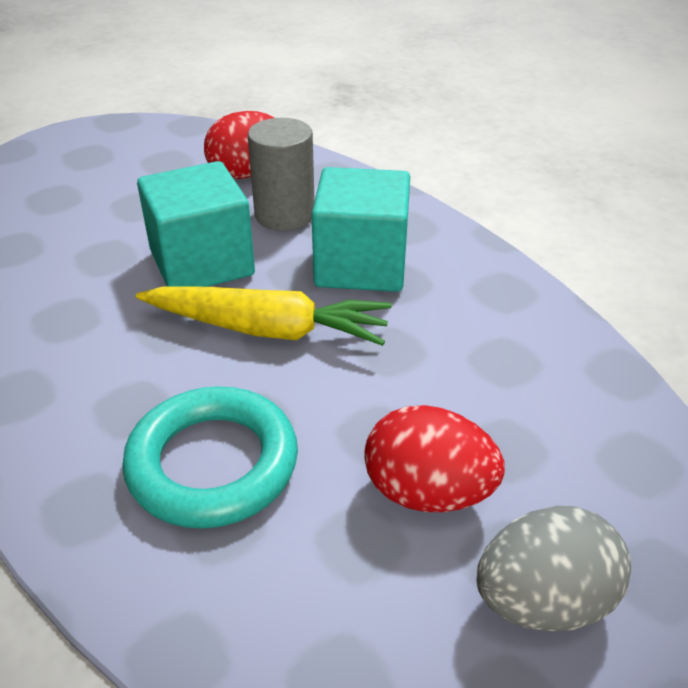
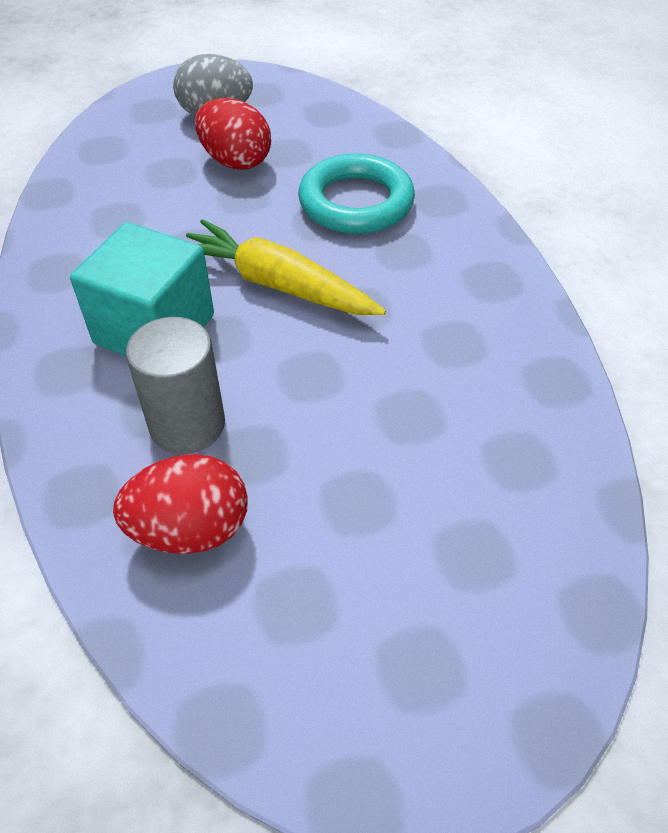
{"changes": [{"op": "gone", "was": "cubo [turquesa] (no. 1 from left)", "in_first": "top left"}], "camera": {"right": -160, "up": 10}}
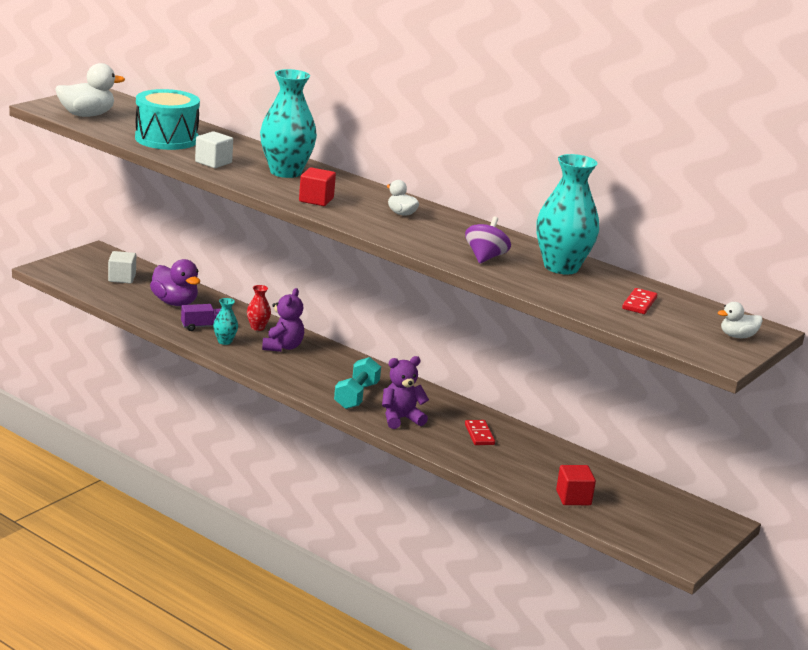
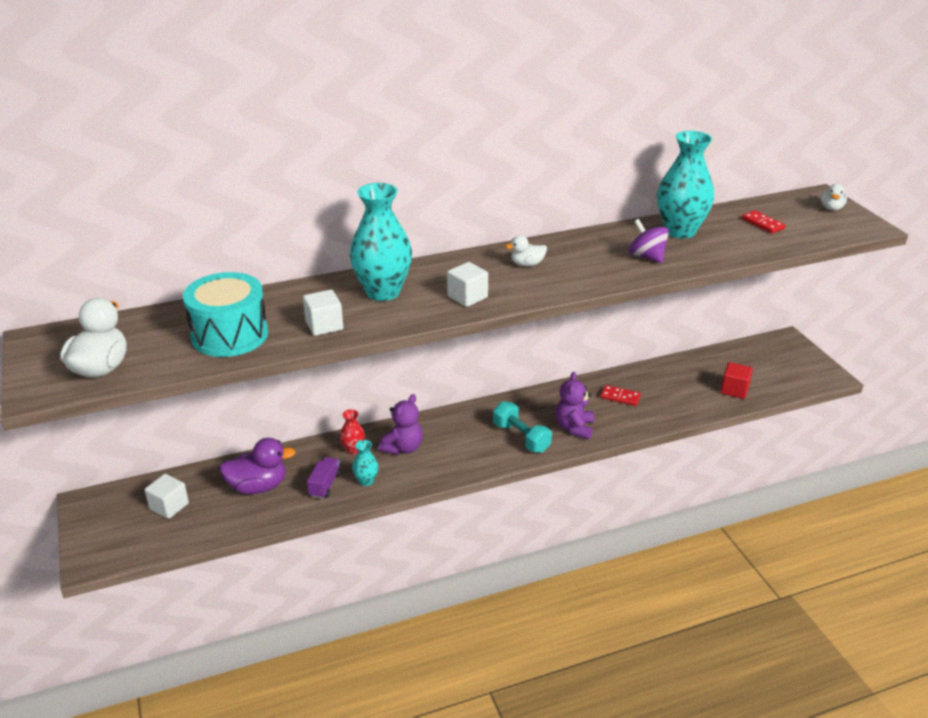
{"changes": [{"op": "rotated", "was": "osito [morado] (no. 1 from left)", "in_first": "centre", "in_second": "centre", "clockwise": 75}, {"op": "repainted", "was": "cubo [rojo] (no. 1 from left)", "now": "cubo [blanco] (no. 3 from left)", "in_first": "top centre", "in_second": "centre"}], "camera": {"right": -55, "up": 10}}
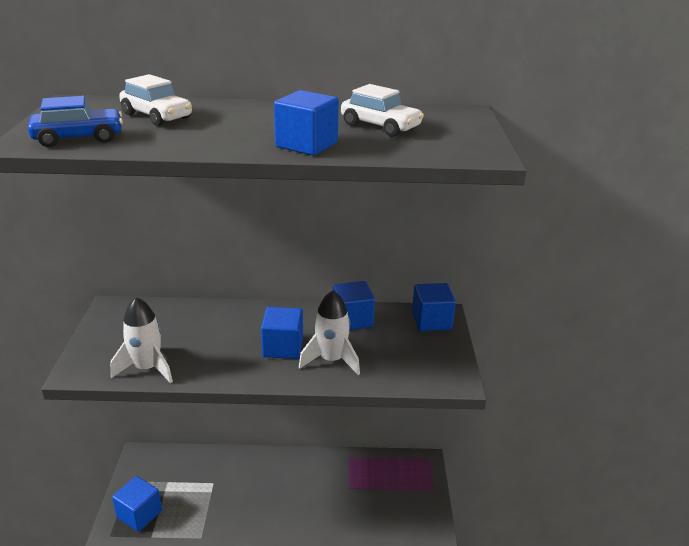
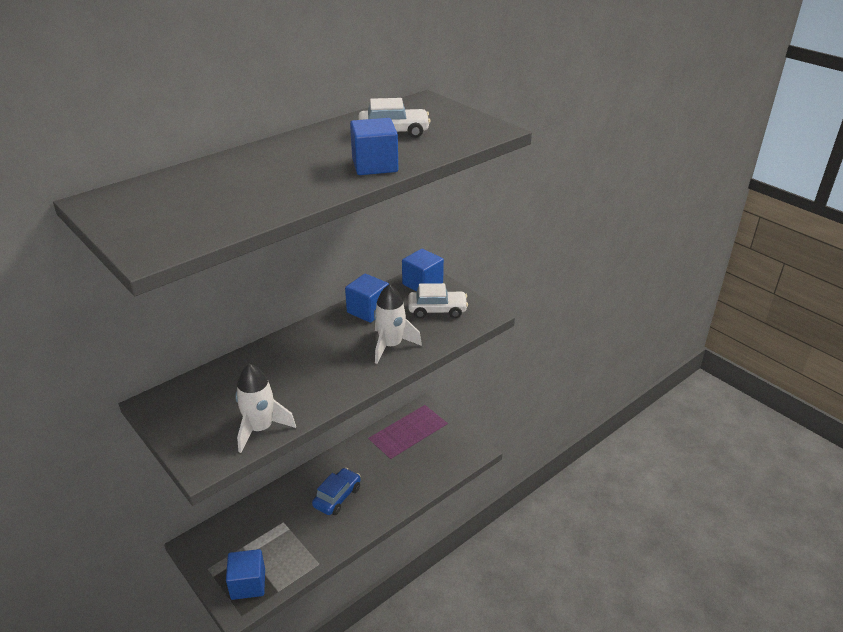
{"changes": [{"op": "shifted", "was": "coche [azul]", "in_first": "top left", "in_second": "bottom centre"}, {"op": "shifted", "was": "coche [blanco] (no. 1 from left in the first image)", "now": "coche [blanco] (no. 2 from left)", "in_first": "top left", "in_second": "centre"}, {"op": "gone", "was": "cubo [azul] (no. 2 from left)", "in_first": "centre"}], "camera": {"right": -40, "up": 5}}
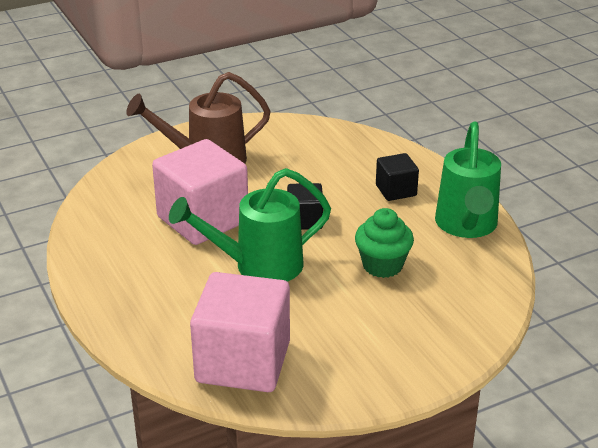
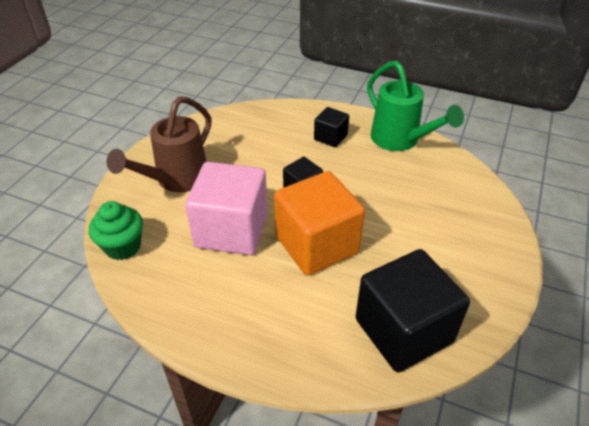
{"changes": [{"op": "swapped", "was": "regadera [verde] (no. 1 from left)", "now": "cubo [naranja]", "in_first": "centre", "in_second": "centre"}, {"op": "repainted", "was": "cubo [rosa] (no. 2 from left)", "now": "cubo [negro] (no. 3 from left)", "in_first": "bottom centre", "in_second": "bottom right"}, {"op": "shifted", "was": "magdalena [verde]", "in_first": "centre", "in_second": "middle left"}], "camera": {"right": -40, "up": 10}}
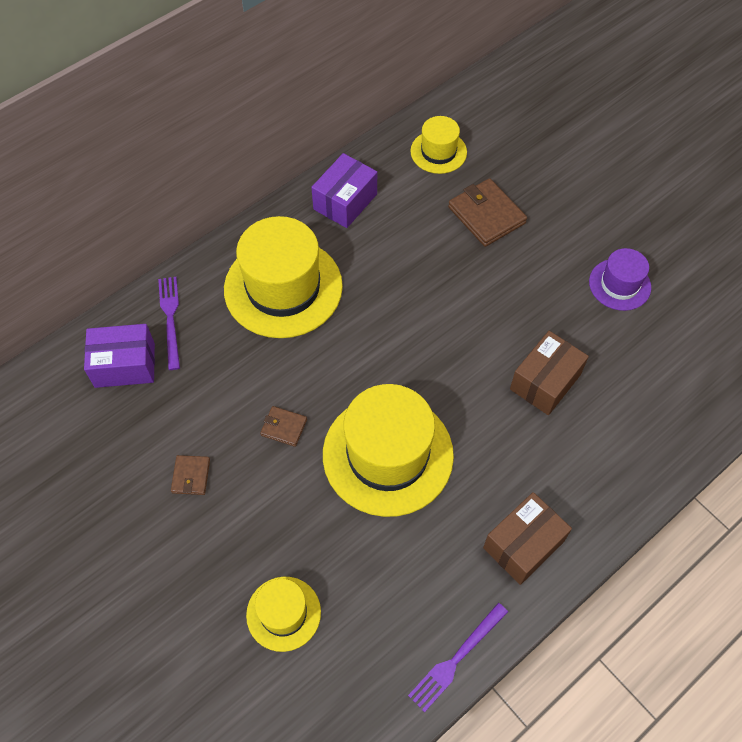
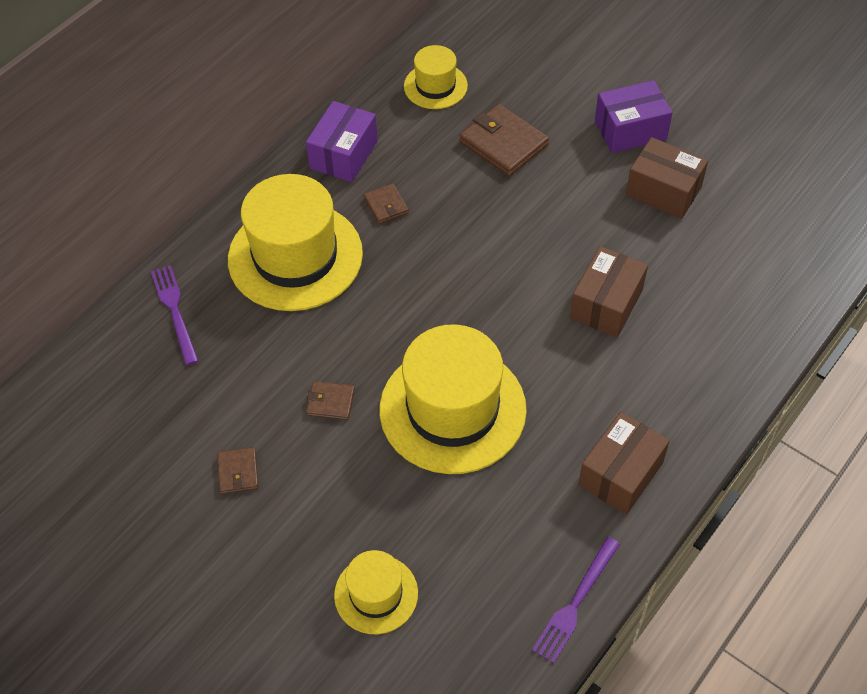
{"changes": [{"op": "shifted", "was": "caja [morado] (no. 1 from left in the first image)", "now": "caja [morado] (no. 2 from left)", "in_first": "middle left", "in_second": "top right"}, {"op": "swapped", "was": "sombrero [morado]", "now": "caja [marrón] (no. 3 from left)", "in_first": "middle right", "in_second": "top right"}, {"op": "new", "now": "cartera [marrón] (no. 3 from left)", "in_second": "top centre"}], "camera": {"right": -10, "up": -5}}
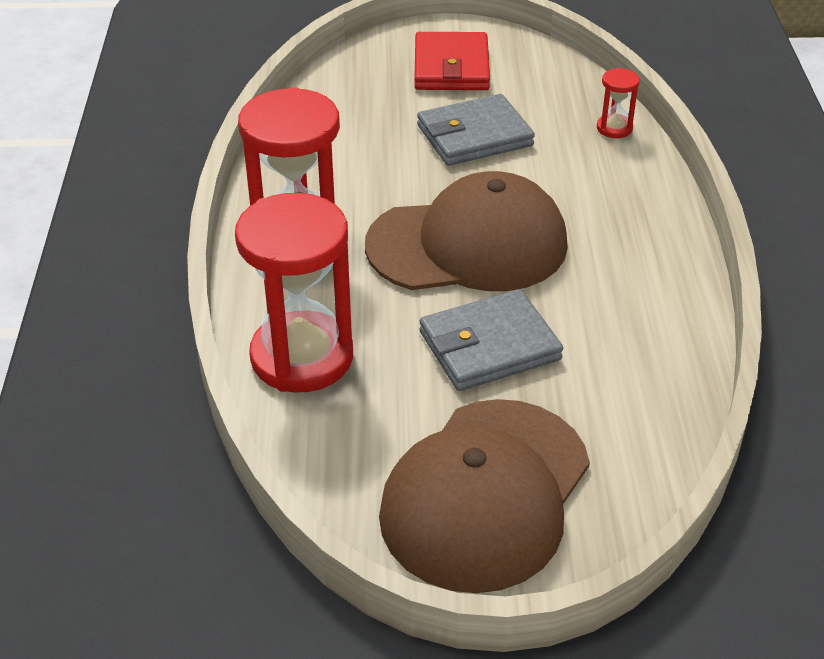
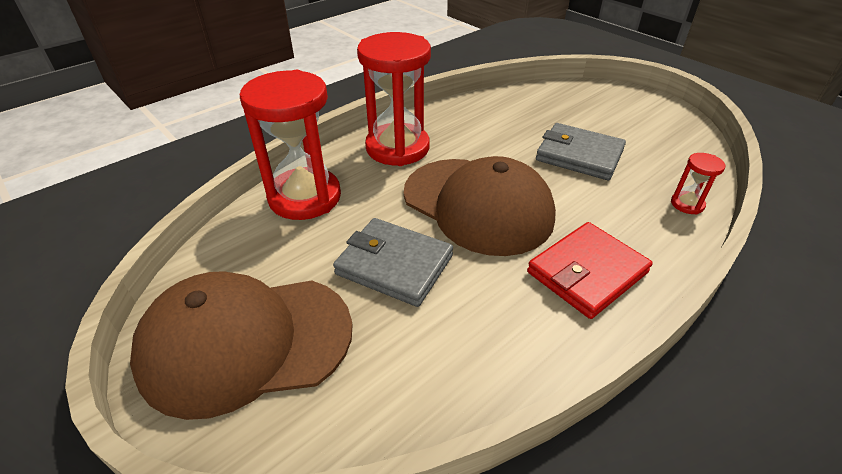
{"changes": [{"op": "shifted", "was": "cartera [rojo]", "in_first": "top centre", "in_second": "middle right"}], "camera": {"right": 50, "up": 0}}
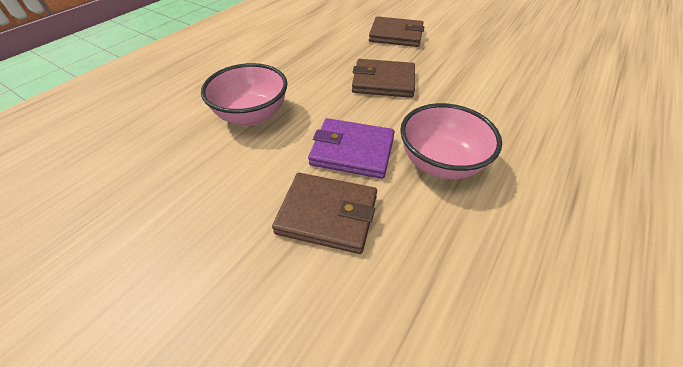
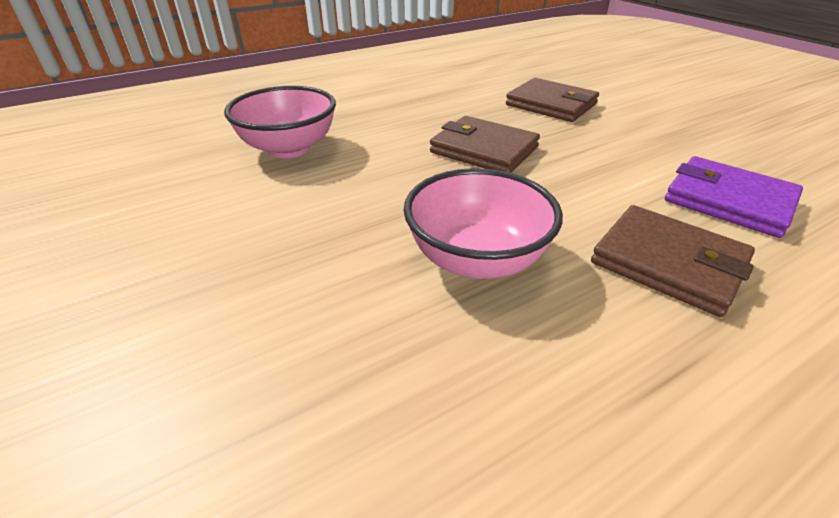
{"changes": [{"op": "shifted", "was": "cartera [marrón] (no. 1 from left in the first image)", "now": "cartera [marrón] (no. 3 from left)", "in_first": "centre", "in_second": "middle right"}, {"op": "shifted", "was": "cartera [morado]", "in_first": "centre", "in_second": "middle right"}], "camera": {"right": 25, "up": -10}}
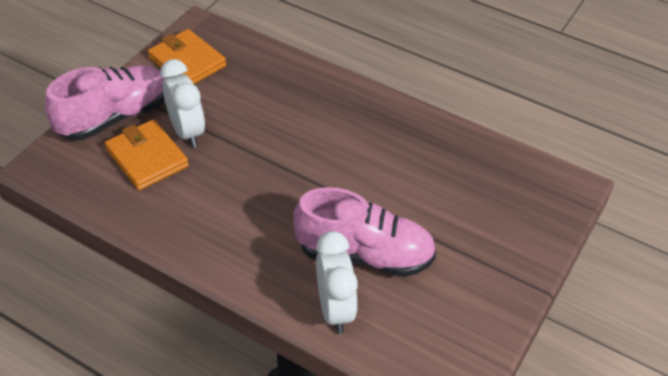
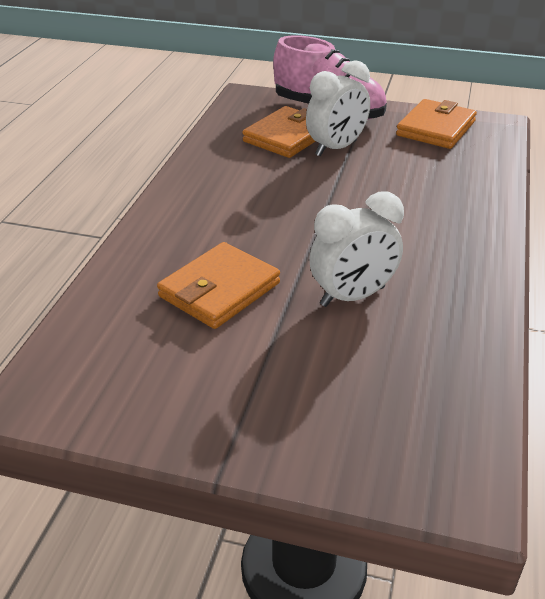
{"changes": [{"op": "swapped", "was": "zapato [rosa] (no. 2 from left)", "now": "cartera [naranja] (no. 1 from left)", "in_first": "centre", "in_second": "centre"}, {"op": "shifted", "was": "despertador [blanco] (no. 2 from left)", "in_first": "bottom centre", "in_second": "centre"}], "camera": {"right": 75, "up": -10}}
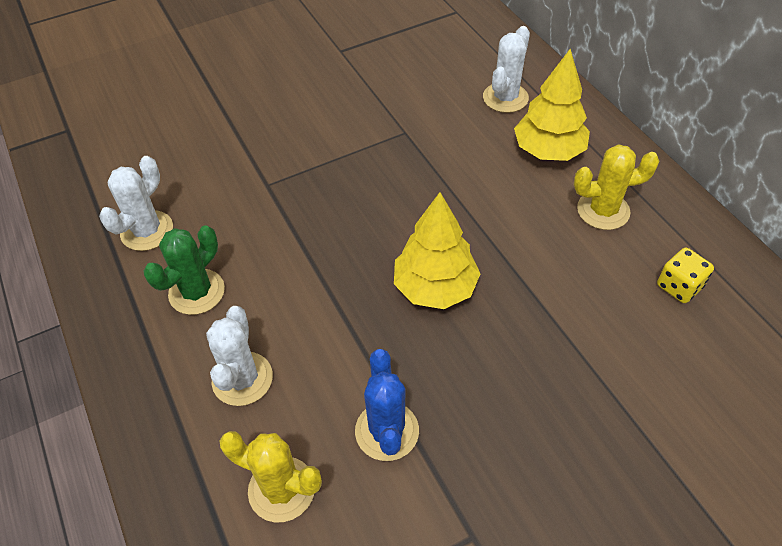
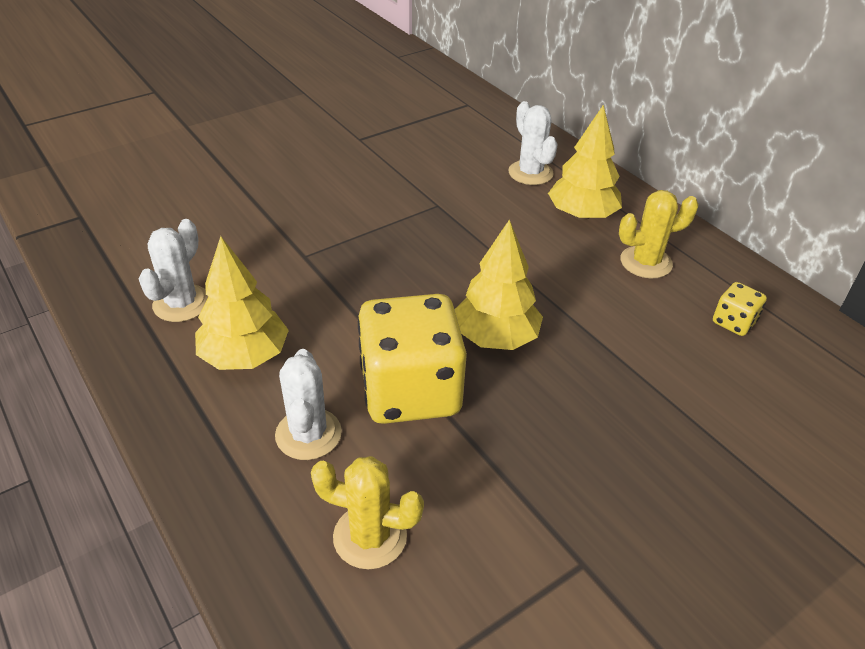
{"changes": [{"op": "swapped", "was": "cactus [verde]", "now": "árbol [amarillo] (no. 1 from left)", "in_first": "middle left", "in_second": "middle left"}, {"op": "gone", "was": "cactus [azul]", "in_first": "bottom centre"}, {"op": "rotated", "was": "cactus [blanco] (no. 3 from left)", "in_first": "top centre", "in_second": "top centre", "clockwise": -45}, {"op": "new", "now": "dado [amarillo] (no. 1 from left)", "in_second": "centre"}], "camera": {"right": -10, "up": -10}}
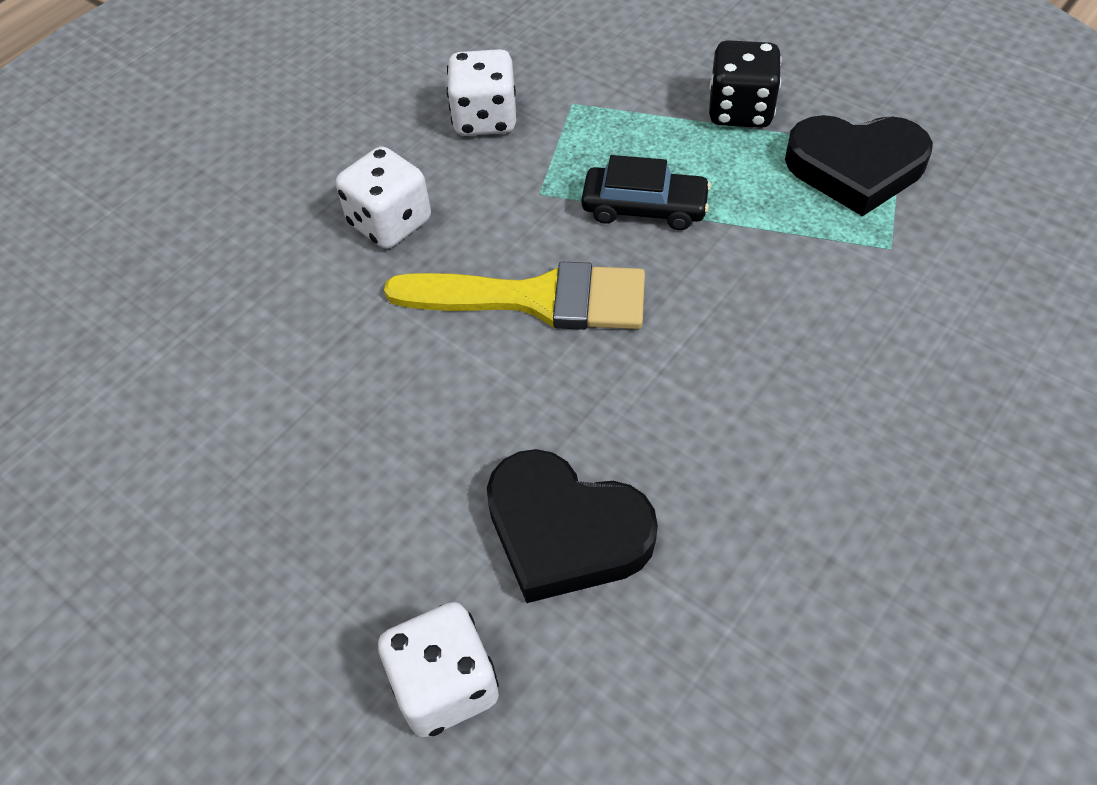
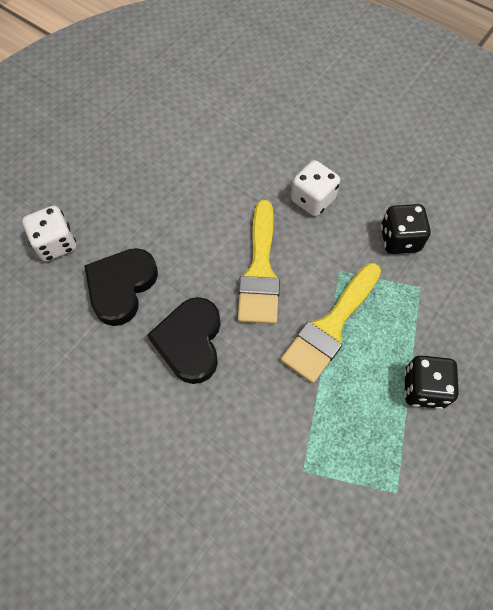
{"changes": [{"op": "repainted", "was": "dado [blanco] (no. 3 from left)", "now": "dado [negro] (no. 1 from left)", "in_first": "top centre", "in_second": "middle right"}, {"op": "swapped", "was": "coche [negro]", "now": "pincel [amarillo] (no. 2 from left)", "in_first": "top centre", "in_second": "middle right"}, {"op": "shifted", "was": "corazón [negro] (no. 2 from left)", "in_first": "top right", "in_second": "centre"}], "camera": {"right": 85, "up": 10}}
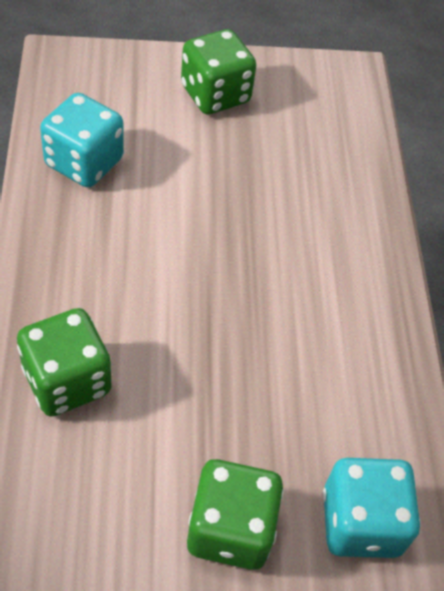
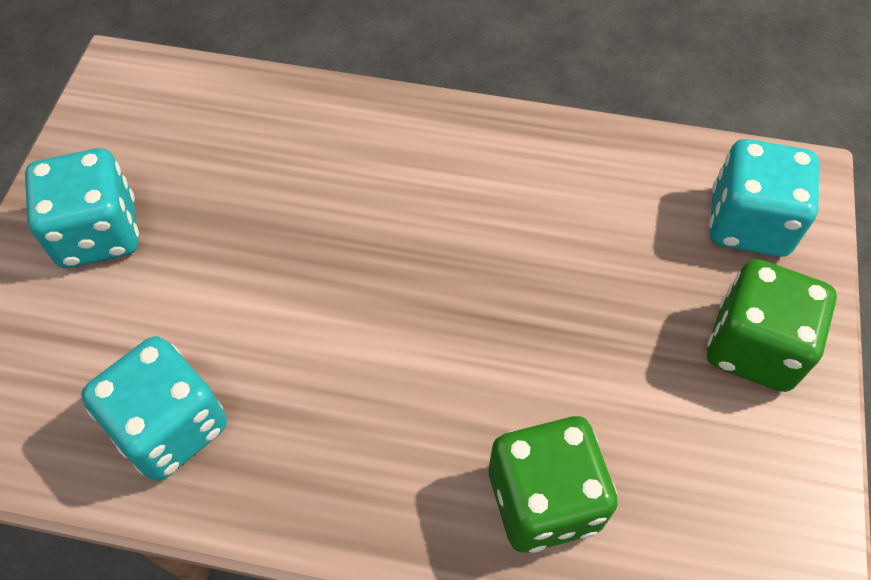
{"changes": [{"op": "repainted", "was": "dado [verde] (no. 2 from left)", "now": "dado [turquesa] (no. 1 from left)", "in_first": "top centre", "in_second": "middle left"}], "camera": {"right": -70, "up": 5}}
